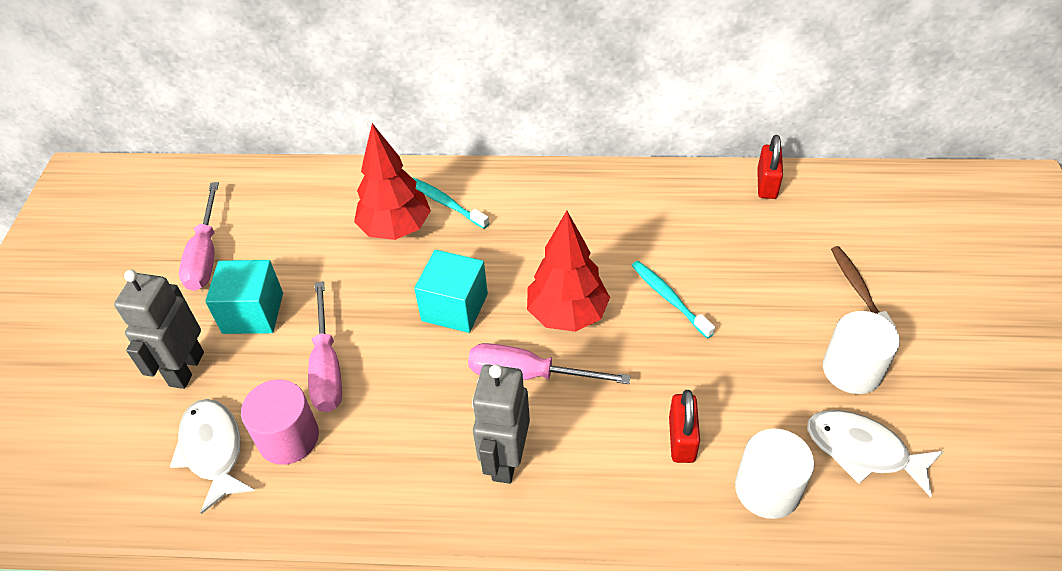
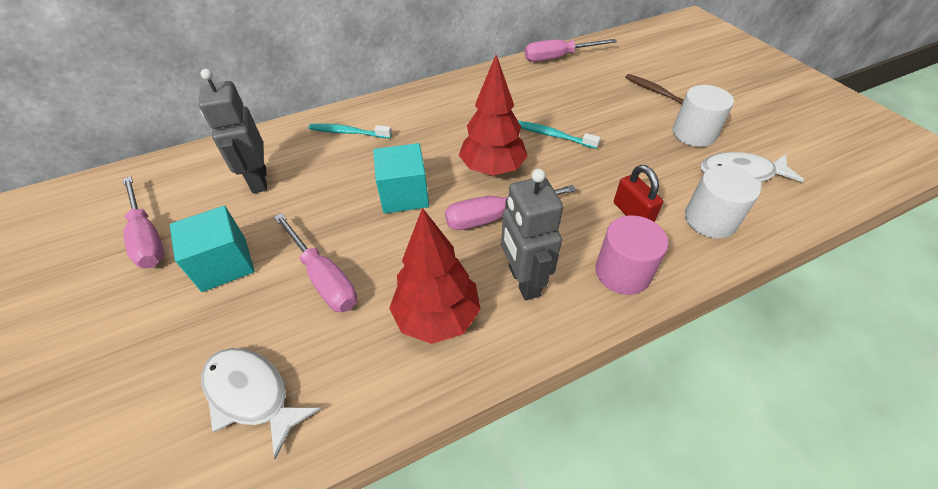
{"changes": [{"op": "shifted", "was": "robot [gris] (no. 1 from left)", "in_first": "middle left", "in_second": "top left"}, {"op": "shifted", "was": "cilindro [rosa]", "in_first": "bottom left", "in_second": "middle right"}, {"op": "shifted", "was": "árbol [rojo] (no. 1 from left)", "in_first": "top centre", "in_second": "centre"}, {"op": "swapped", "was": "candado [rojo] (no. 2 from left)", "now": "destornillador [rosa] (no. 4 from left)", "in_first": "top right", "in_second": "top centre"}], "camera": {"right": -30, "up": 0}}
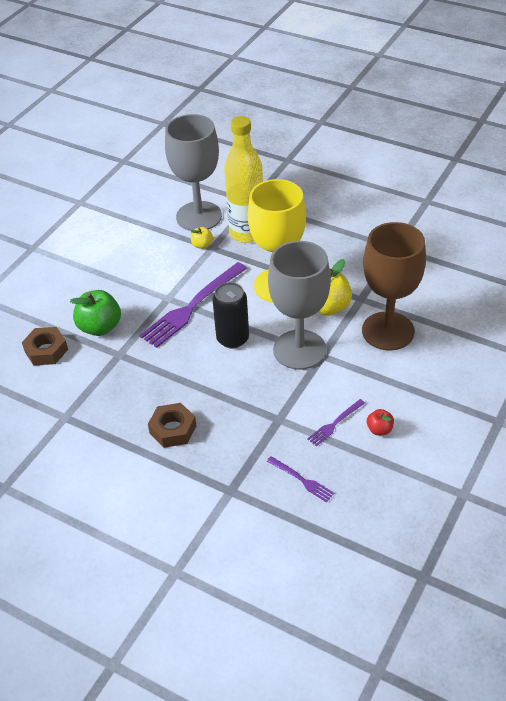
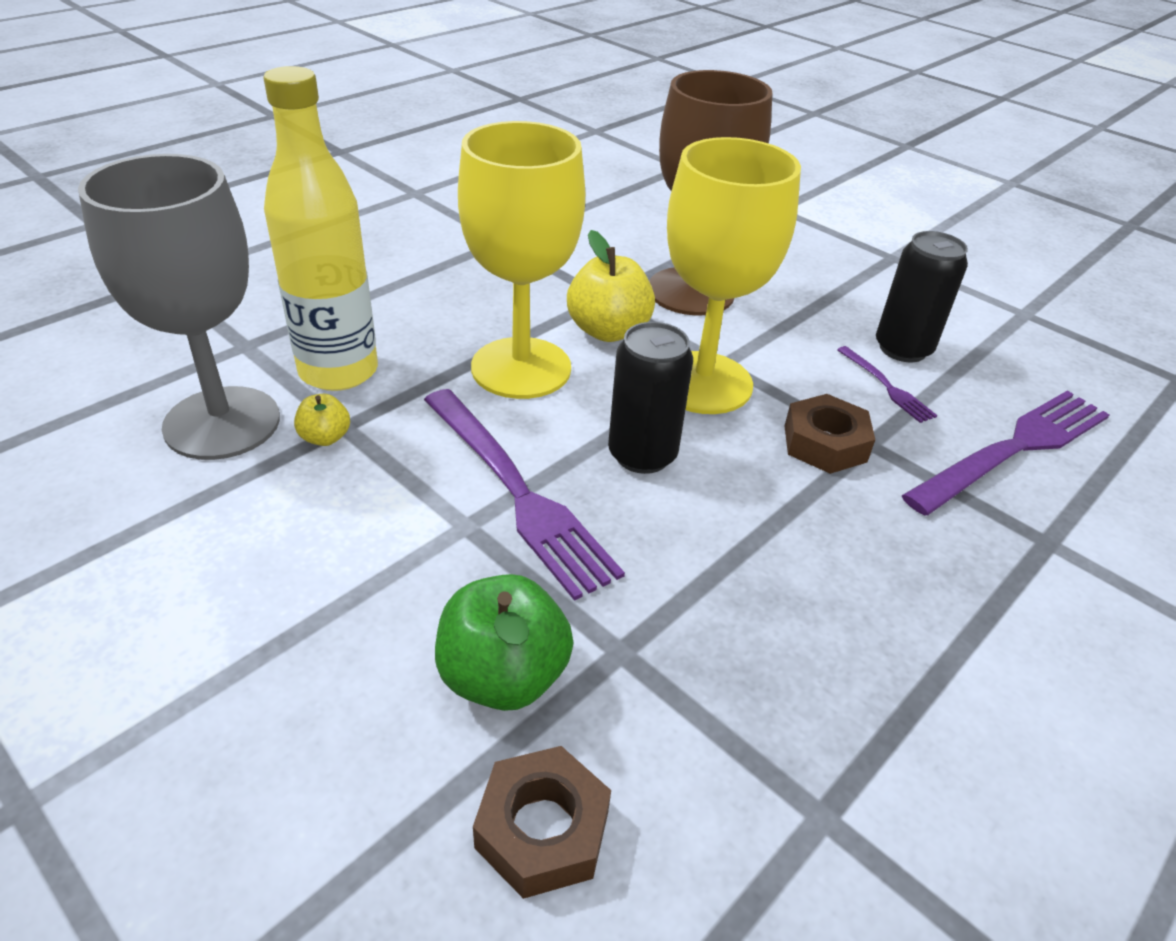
{"changes": [{"op": "shifted", "was": "tuerca [marrón] (no. 2 from left)", "in_first": "centre", "in_second": "middle right"}, {"op": "scaled", "was": "tenedor [morado] (no. 2 from left in the first image)", "in_first": "bottom centre", "in_second": "middle right", "ratio": 2.11}, {"op": "repainted", "was": "copa [gris] (no. 2 from left)", "now": "copa [amarillo] (no. 2 from left)", "in_first": "centre", "in_second": "top centre"}, {"op": "swapped", "was": "manzana [rojo]", "now": "lata [negro] (no. 2 from left)", "in_first": "middle right", "in_second": "top right"}], "camera": {"right": -80, "up": -5}}
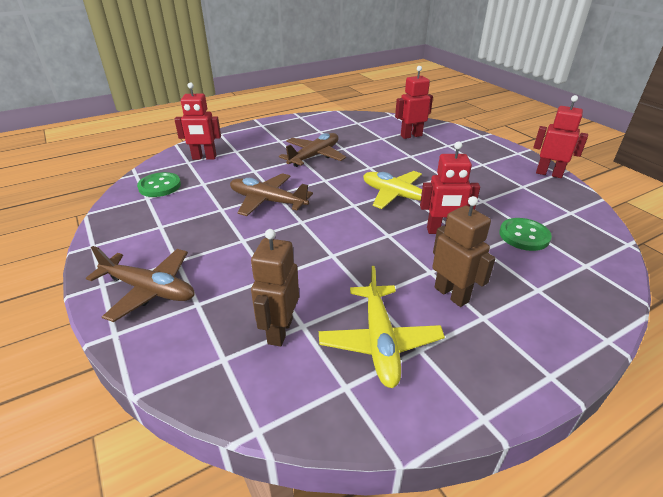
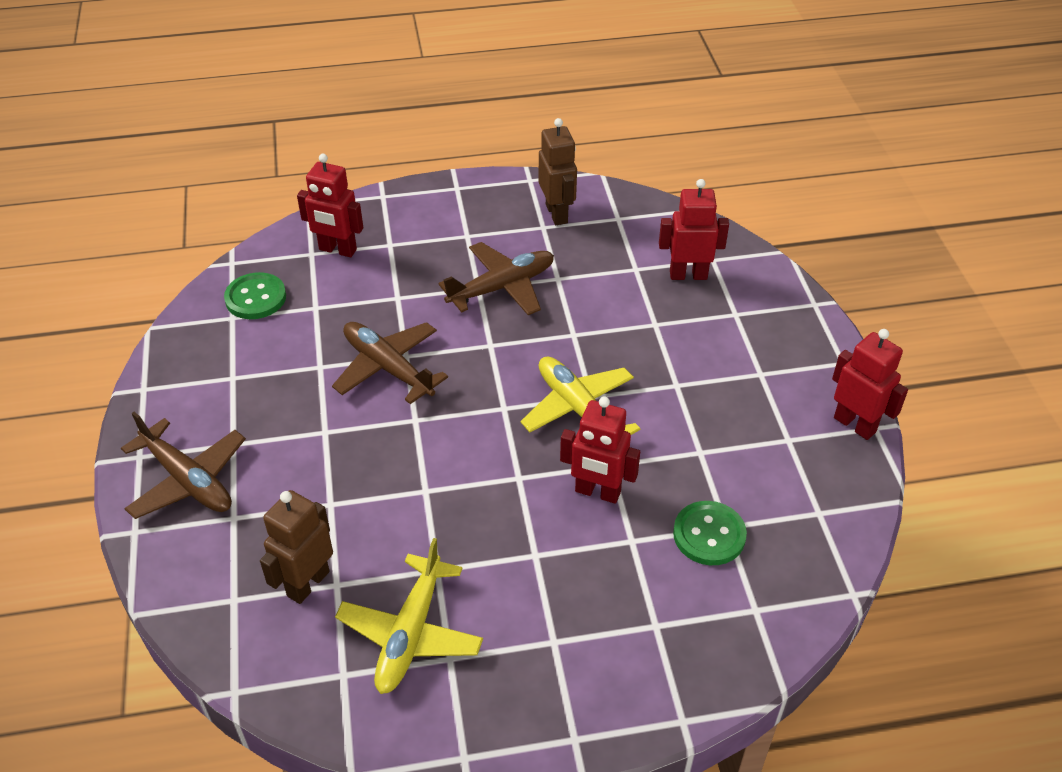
{"changes": [{"op": "shifted", "was": "robot [marrón] (no. 2 from left)", "in_first": "middle right", "in_second": "top centre"}], "camera": {"right": 20, "up": 10}}
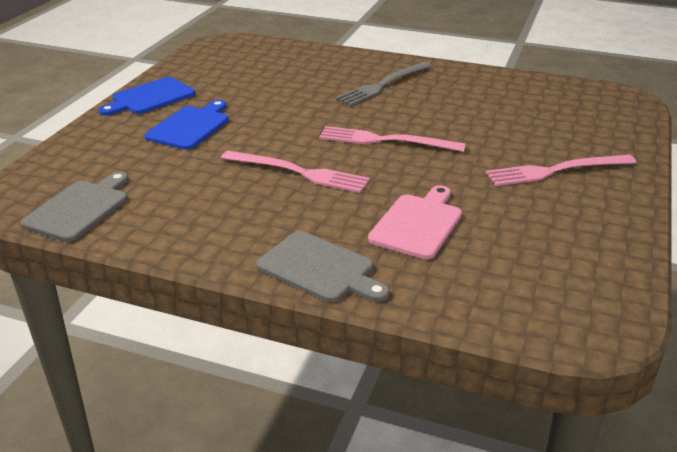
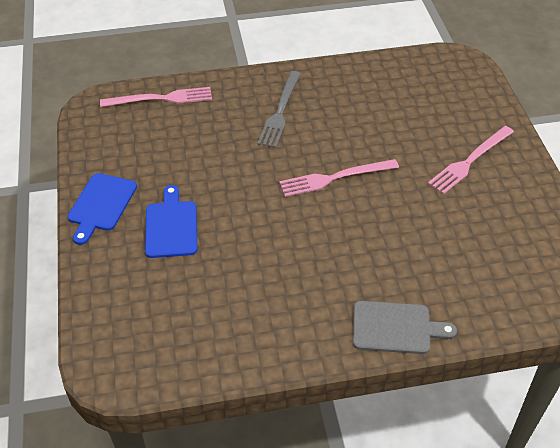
{"changes": [{"op": "gone", "was": "tabla de cortar [gris] (no. 1 from left)", "in_first": "middle left"}, {"op": "shifted", "was": "tenedor [rosa] (no. 1 from left)", "in_first": "centre", "in_second": "top left"}, {"op": "gone", "was": "tabla de cortar [rosa]", "in_first": "centre"}], "camera": {"right": -30, "up": 15}}
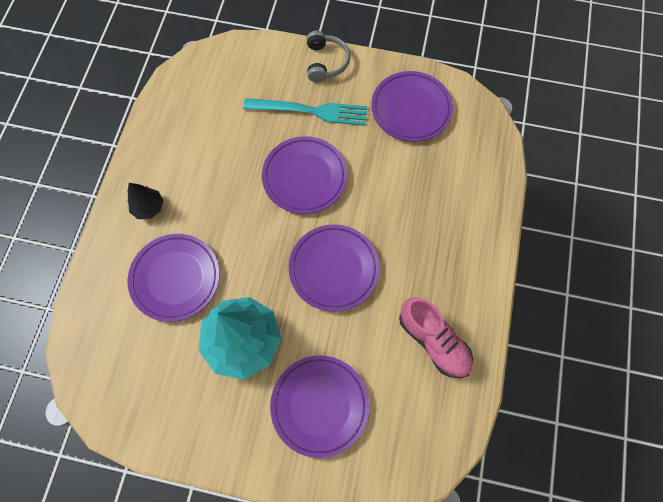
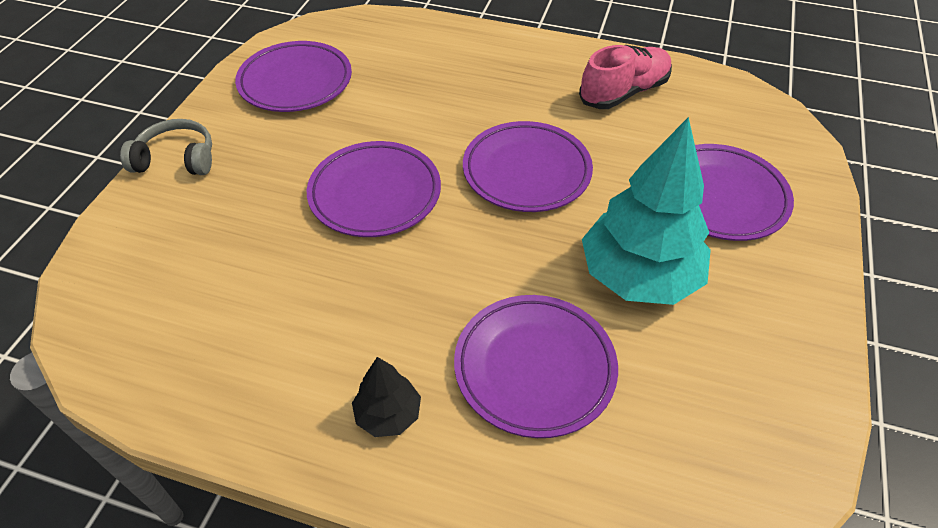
{"changes": [{"op": "gone", "was": "tenedor [turquesa]", "in_first": "top centre"}], "camera": {"right": -85, "up": -20}}
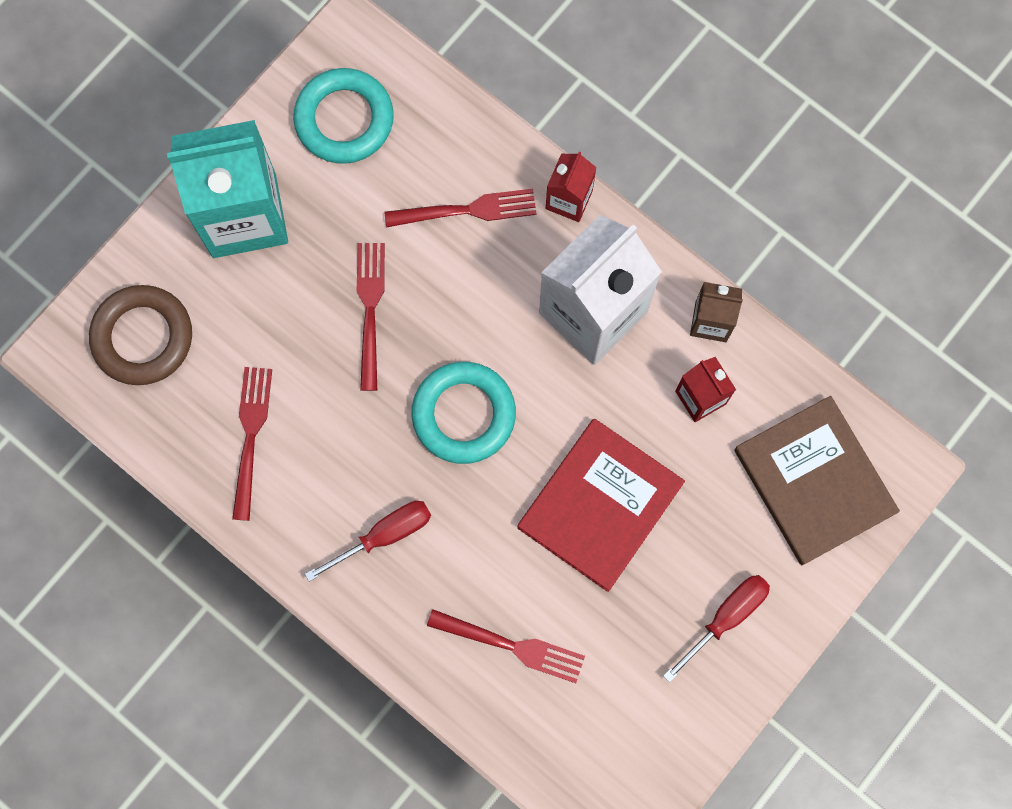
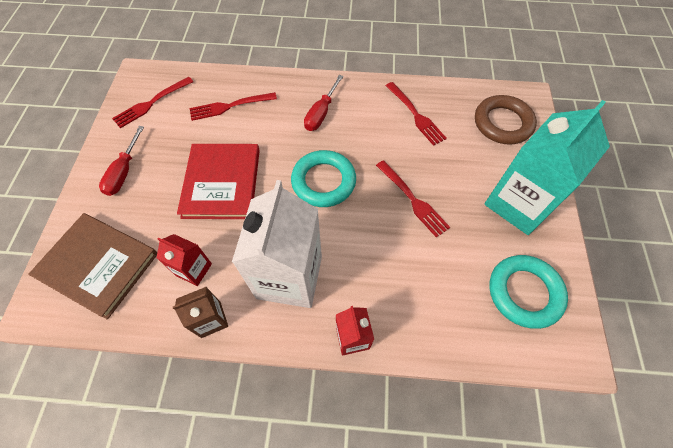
{"changes": [{"op": "shifted", "was": "tenedor [rojo] (no. 3 from left in the first image)", "now": "tenedor [rojo] (no. 1 from left)", "in_first": "top centre", "in_second": "top left"}], "camera": {"right": 145, "up": -15}}
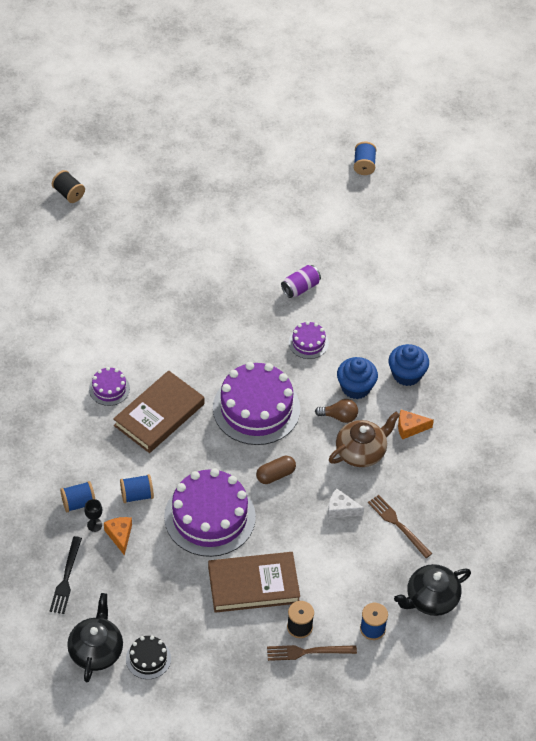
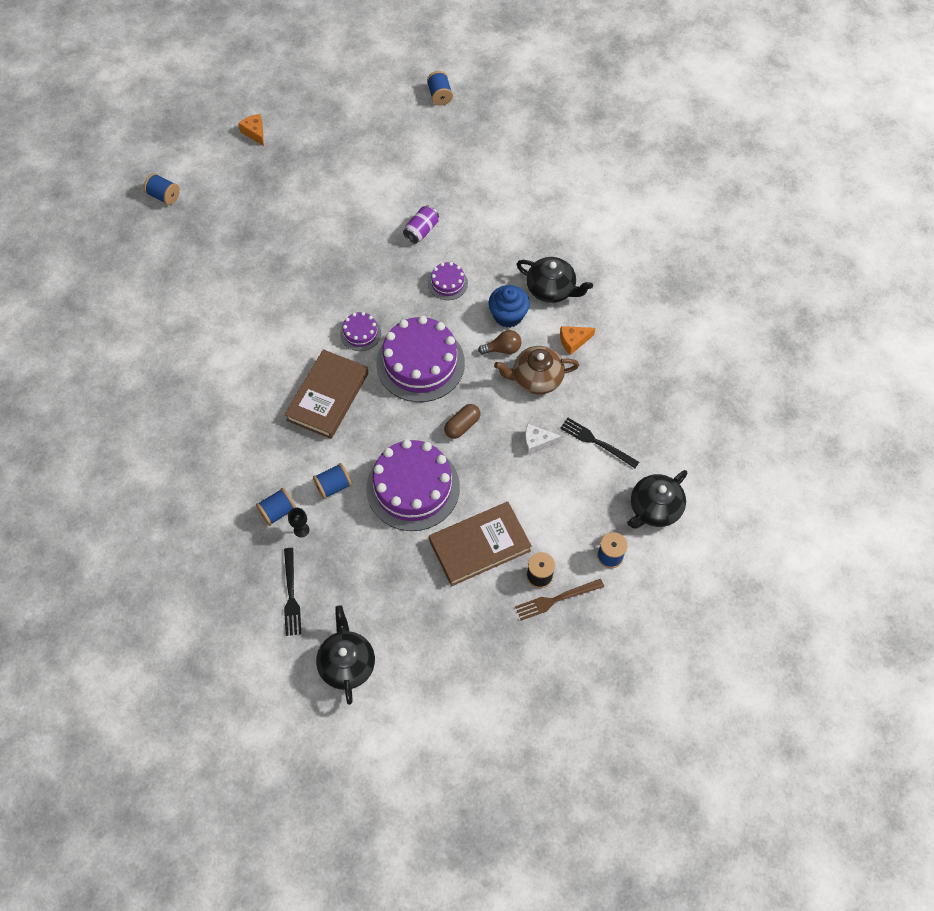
{"changes": [{"op": "repainted", "was": "carrete [negro] (no. 1 from left)", "now": "carrete [azul] (no. 1 from left)", "in_first": "top left", "in_second": "top left"}, {"op": "shifted", "was": "tarta [morado] (no. 1 from left)", "in_first": "middle left", "in_second": "centre"}, {"op": "shifted", "was": "queso [naranja] (no. 1 from left)", "in_first": "bottom left", "in_second": "top left"}, {"op": "gone", "was": "tarta [negro]", "in_first": "bottom left"}, {"op": "rotated", "was": "tetera [marrón]", "in_first": "middle right", "in_second": "centre", "clockwise": -135}, {"op": "repainted", "was": "tenedor [marrón] (no. 2 from left)", "now": "tenedor [negro] (no. 2 from left)", "in_first": "bottom right", "in_second": "centre"}, {"op": "swapped", "was": "magdalena [azul] (no. 2 from left)", "now": "tetera [negro] (no. 2 from left)", "in_first": "middle right", "in_second": "top centre"}], "camera": {"right": -15, "up": 10}}
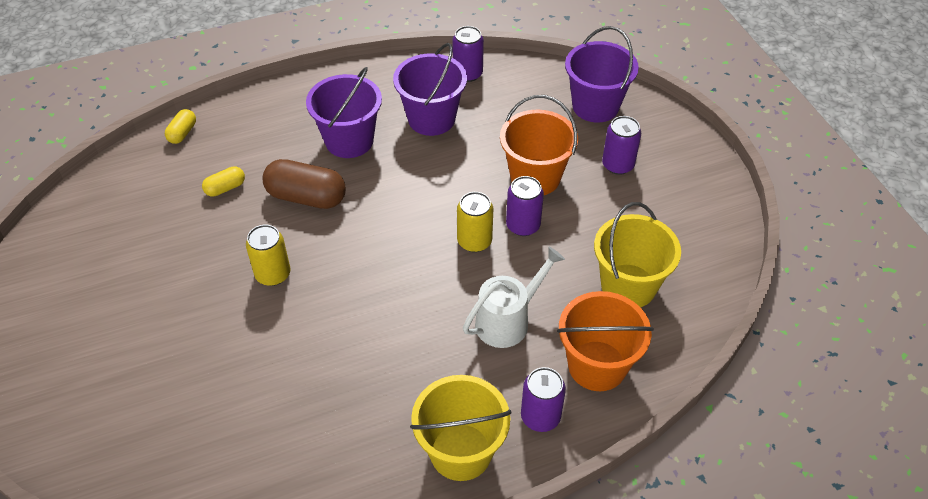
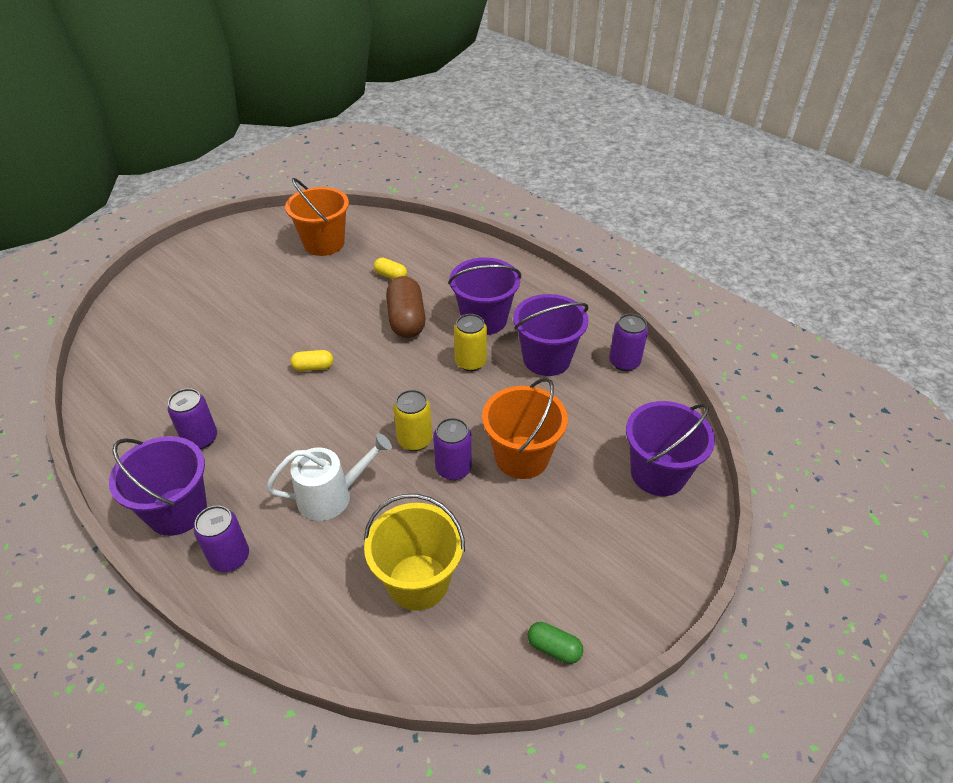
{"changes": [{"op": "shifted", "was": "cápsula [amarillo] (no. 1 from left)", "in_first": "top left", "in_second": "middle left"}, {"op": "shifted", "was": "lata [amarillo] (no. 1 from left in the first image)", "now": "lata [amarillo] (no. 2 from left)", "in_first": "middle left", "in_second": "centre"}, {"op": "repainted", "was": "balde [amarillo] (no. 1 from left)", "now": "balde [morado] (no. 1 from left)", "in_first": "bottom centre", "in_second": "middle left"}, {"op": "rotated", "was": "regadera [blanco]", "in_first": "centre", "in_second": "centre", "clockwise": -45}, {"op": "shifted", "was": "balde [naranja] (no. 2 from left in the first image)", "now": "balde [naranja] (no. 1 from left)", "in_first": "bottom centre", "in_second": "top left"}, {"op": "shifted", "was": "lata [morado] (no. 4 from left in the first image)", "now": "lata [morado] (no. 1 from left)", "in_first": "top right", "in_second": "middle left"}, {"op": "new", "now": "cápsula [verde]", "in_second": "bottom centre"}], "camera": {"right": 65, "up": -5}}
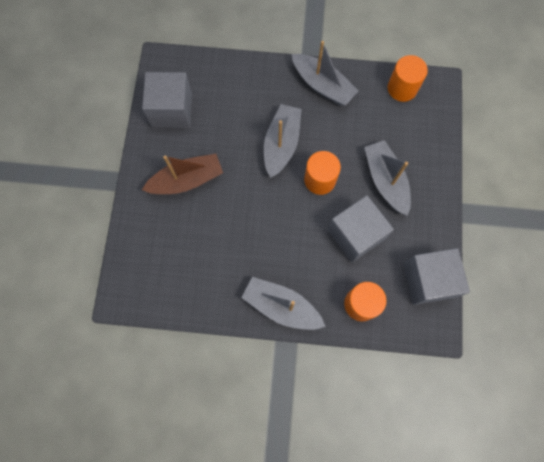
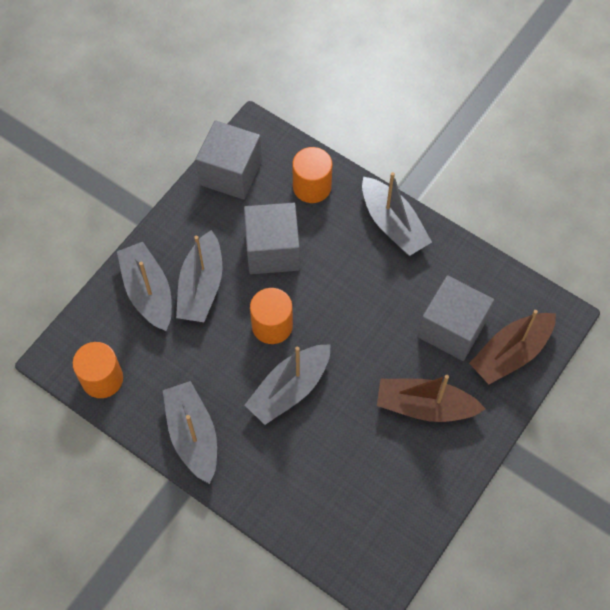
{"changes": [{"op": "shifted", "was": "cubo [gris] (no. 1 from left in the first image)", "now": "cubo [gris] (no. 3 from left)", "in_first": "top left", "in_second": "middle right"}, {"op": "new", "now": "barco [gris] (no. 1 from left)", "in_second": "middle left"}, {"op": "new", "now": "barco [marrón] (no. 2 from left)", "in_second": "middle right"}], "camera": {"right": -150, "up": -10}}
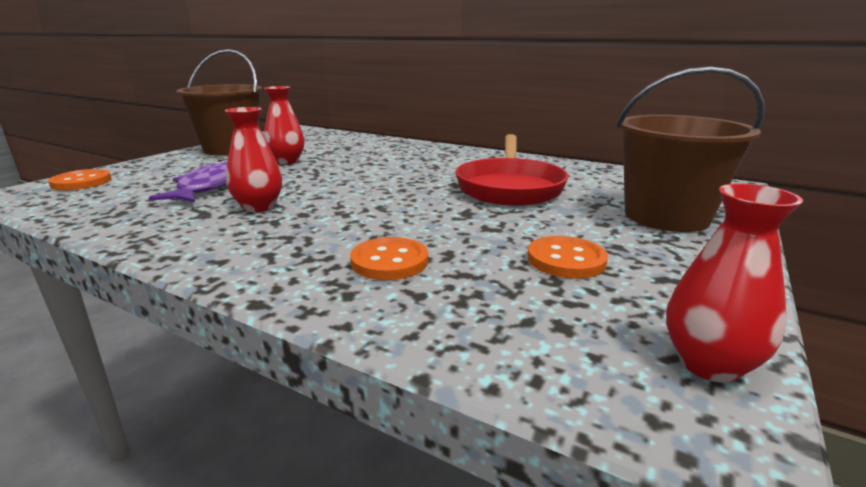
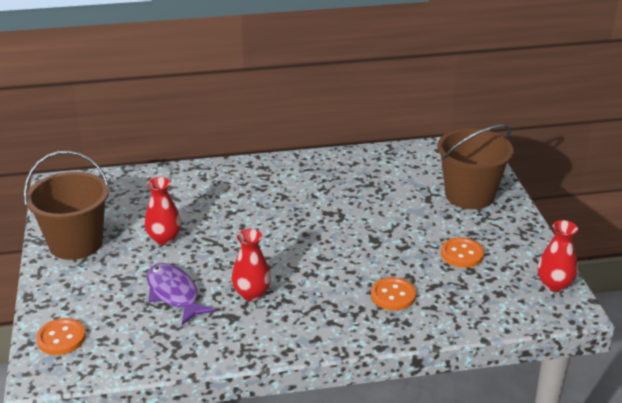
{"changes": [{"op": "gone", "was": "sartén [rojo]", "in_first": "centre"}], "camera": {"right": -40, "up": 10}}
